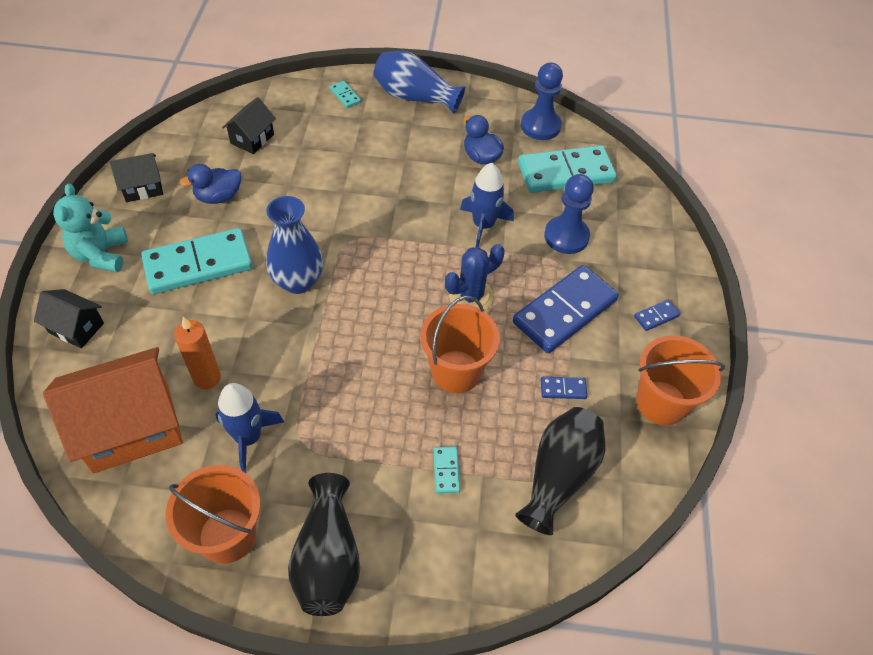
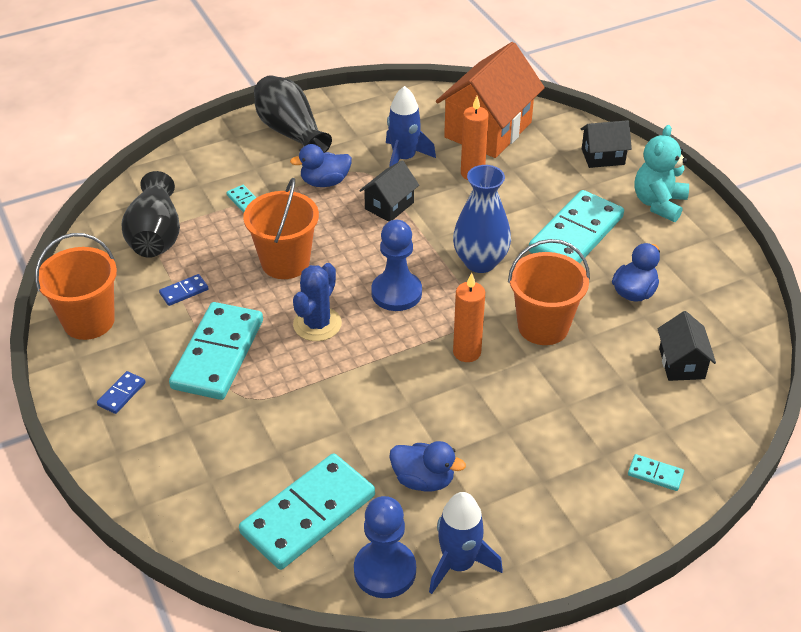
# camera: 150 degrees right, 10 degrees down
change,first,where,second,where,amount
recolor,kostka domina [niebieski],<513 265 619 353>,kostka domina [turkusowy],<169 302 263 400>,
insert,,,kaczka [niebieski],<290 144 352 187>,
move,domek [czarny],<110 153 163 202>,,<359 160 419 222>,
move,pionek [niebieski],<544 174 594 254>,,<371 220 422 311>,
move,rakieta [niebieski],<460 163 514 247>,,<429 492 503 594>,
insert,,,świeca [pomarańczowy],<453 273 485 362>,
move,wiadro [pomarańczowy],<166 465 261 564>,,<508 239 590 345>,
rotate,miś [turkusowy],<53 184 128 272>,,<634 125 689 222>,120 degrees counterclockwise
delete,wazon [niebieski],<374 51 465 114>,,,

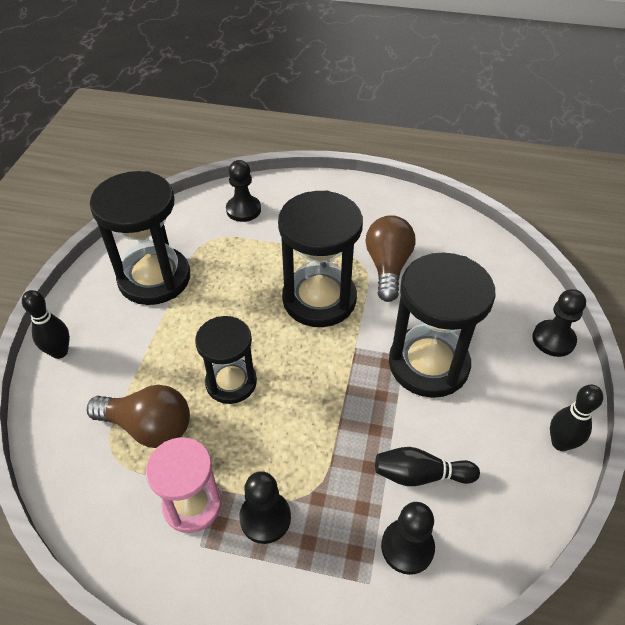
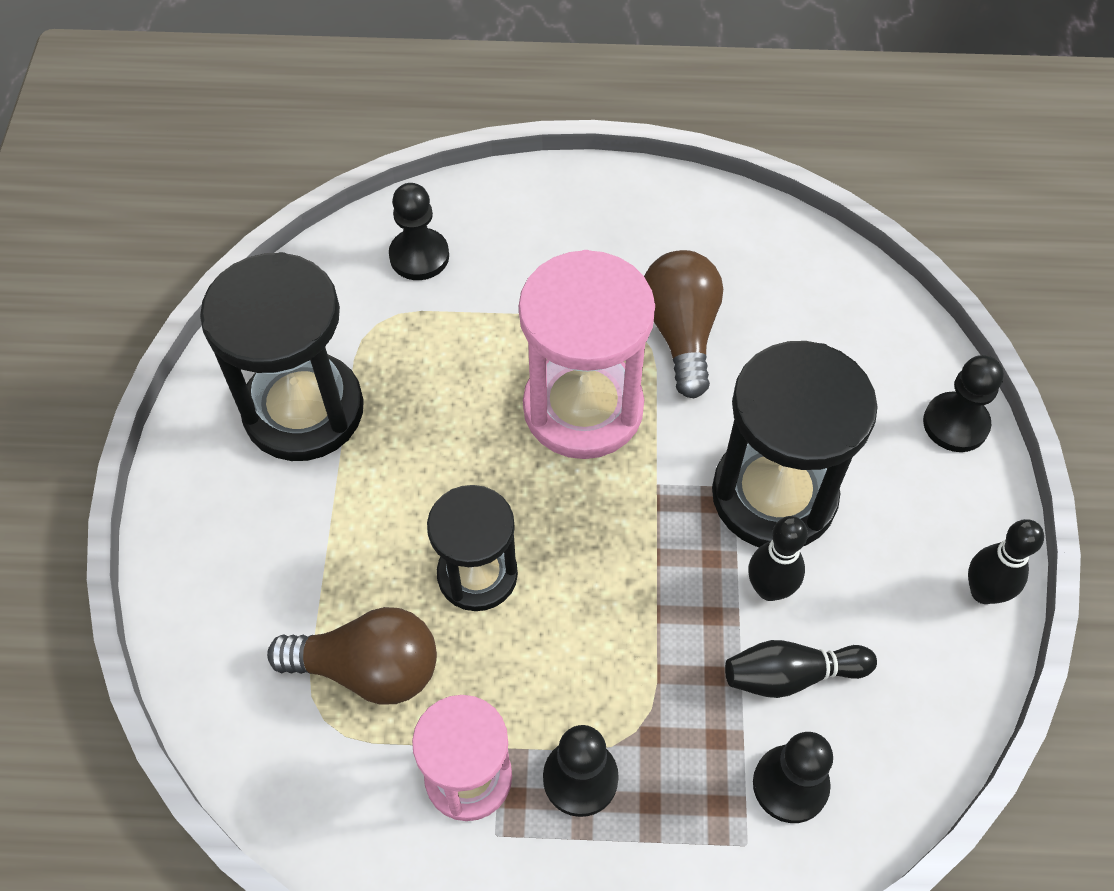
# camera: 10 degrees left, 10 degrees up
change,first,where,second,where,amount
recolor,klepsydra [czarny],<278 190 363 327>,klepsydra [różowy],<519 250 655 459>,
move,kręgiel [czarny],<22 290 70 359>,,<748 516 808 601>,

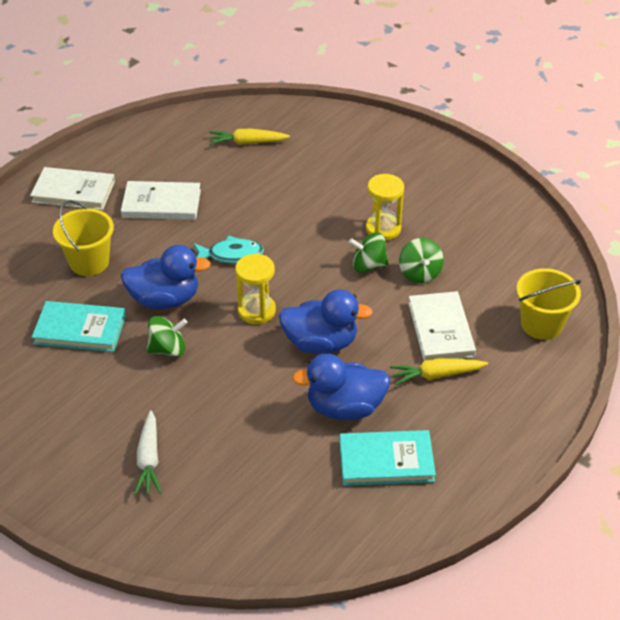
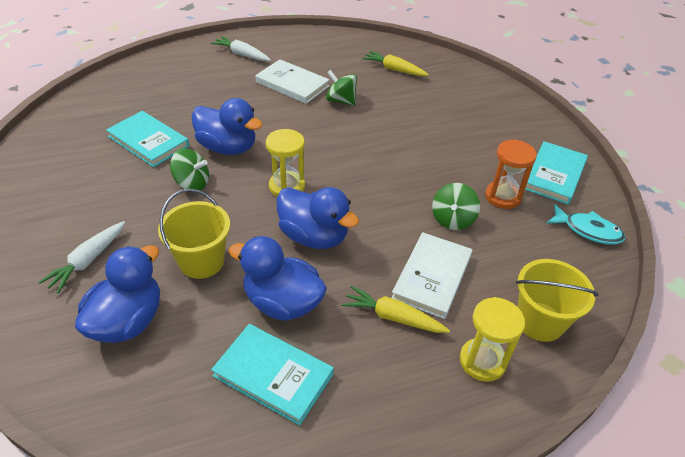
# camera: 30 degrees right, 0 degrees up
change,first,where,second,where,amount
insert,,,kaczka [niebieski],<75 245 160 343>,
move,wiadro [żółty],<53 200 114 276>,,<158 189 230 279>,
replace,książka [biały],<30 167 115 210>,marchewka [biały],<211 36 271 61>,
move,bączek [zielony],<349 233 389 273>,,<326 70 357 106>,
move,klepsydra [żółty],<366 174 404 241>,,<460 297 525 382>,
insert,,,klepsydra [pomarańczowy],<485 139 537 209>,
insert,,,książka [turkusowy],<525 141 588 205>,
move,ryba [turkusowy],<194 235 264 263>,,<546 204 625 245>,

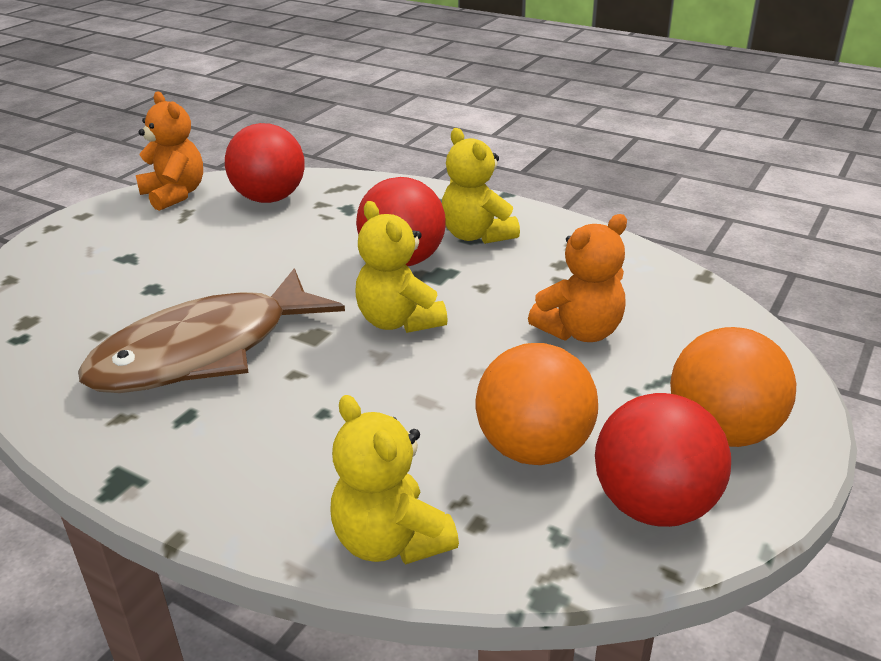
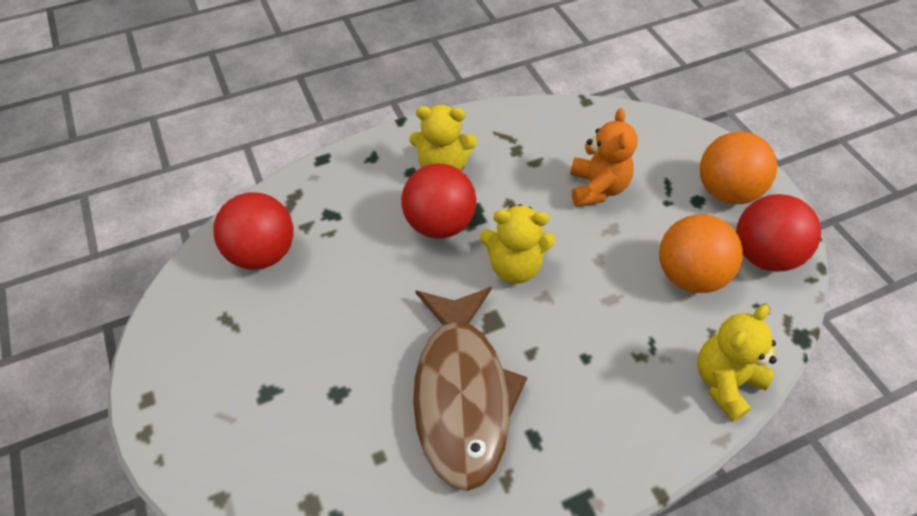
# camera: 55 degrees left, 20 degrees up
change,first,where,second,where,amount
rotate,miś [żółty],<330 395 459 564>,,<697 305 777 422>,135 degrees clockwise
delete,miś [pomarańczowy],<136 92 203 211>,,,

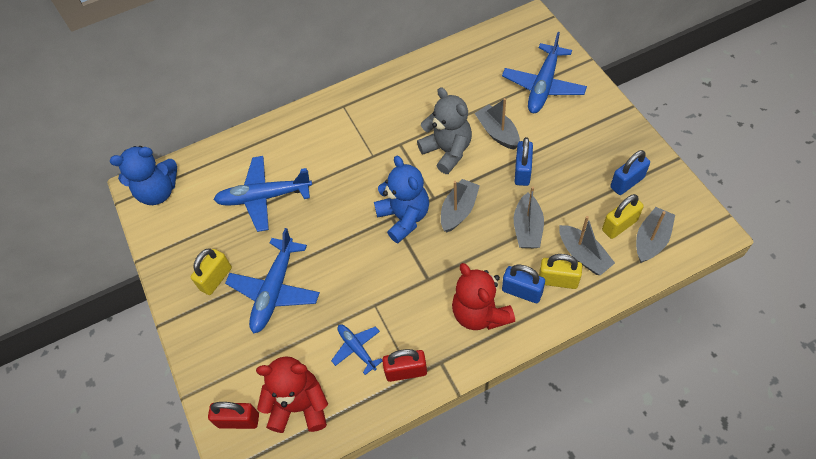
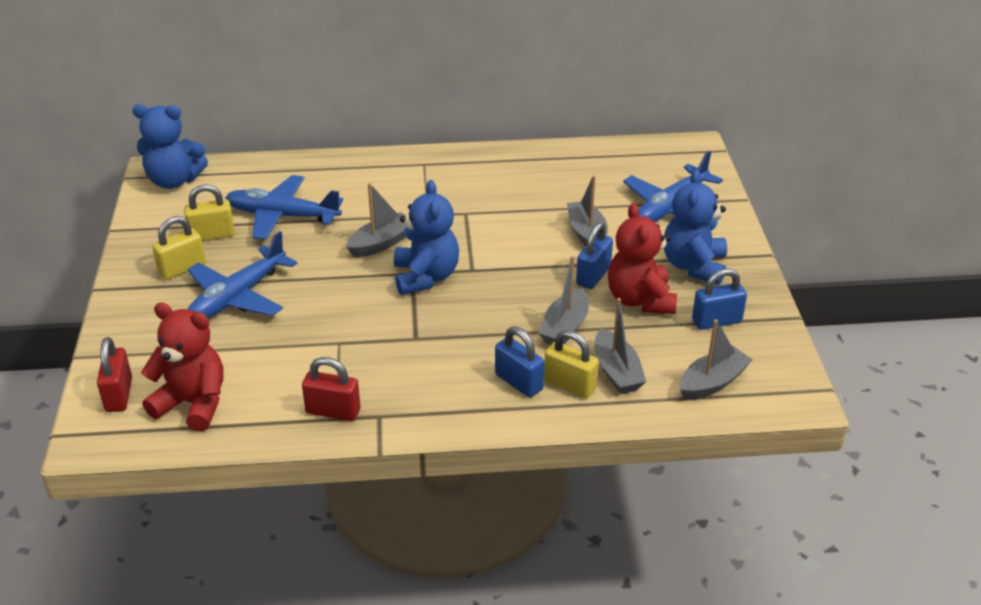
# camera: 15 degrees right, 20 degrees down
change,first,where,second,where,amount
rotate,kłódka [czerwony],<208 402 259 429>,,<97 337 132 412>,60 degrees clockwise
move,kłódka [żółty],<602 194 644 239>,,<184 185 235 241>,
move,łódka [szary],<441 179 480 232>,,<346 183 406 257>,
move,miś [czerwony],<452 263 515 330>,,<608 203 677 314>,
insert,,,miś [niebieski],<664 169 727 285>,
delete,samolot [niebieski],<331 325 383 375>,,,
delete,miś [szary],<417 87 472 174>,,,

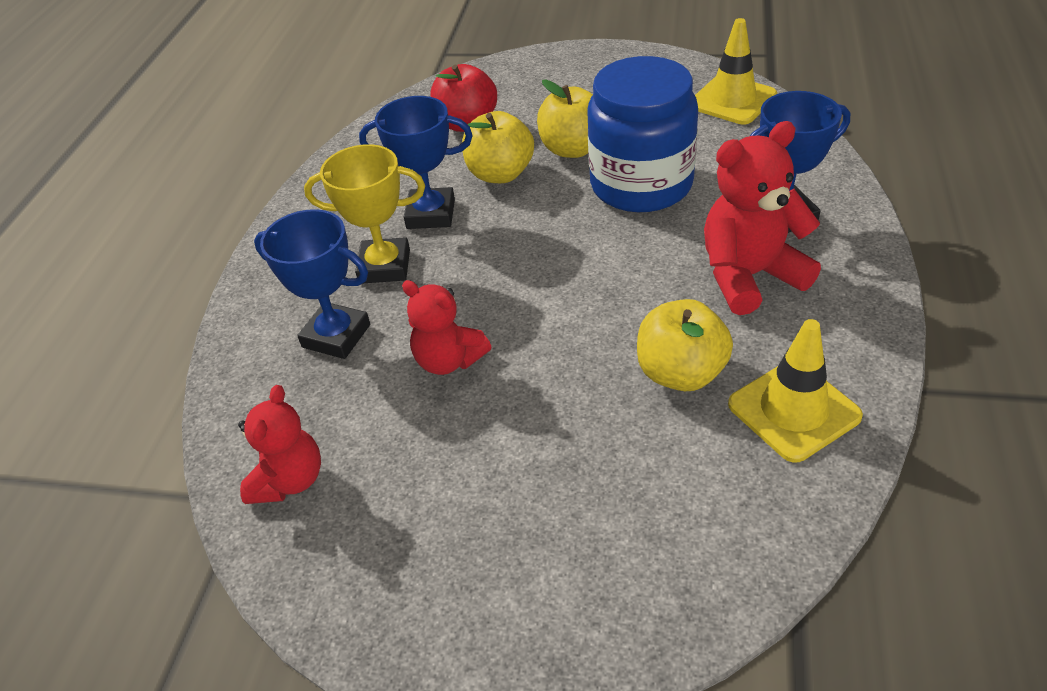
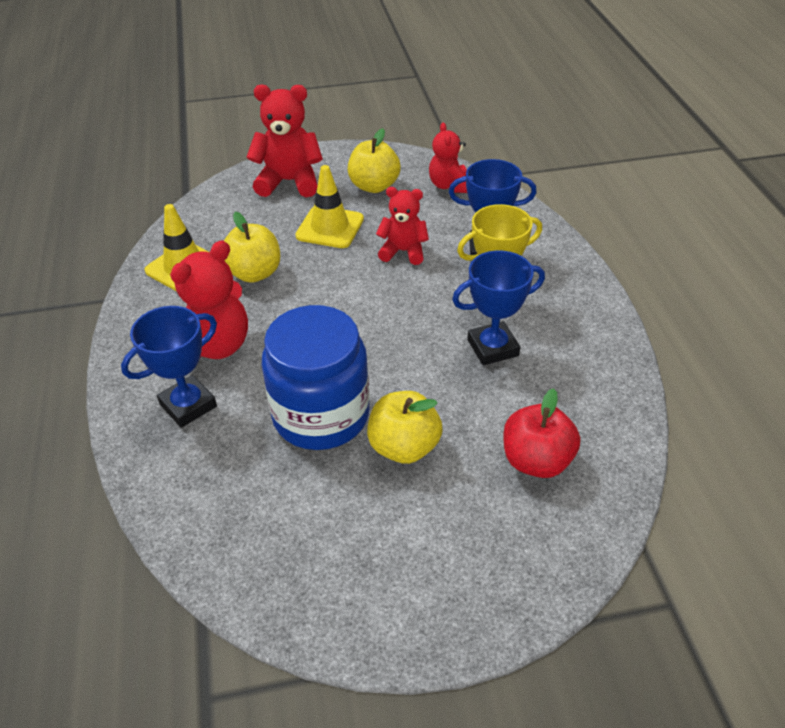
# camera: 155 degrees right, 0 degrees up
change,first,where,second,where,amount
insert,,,miś [czerwony],<247 85 323 197>,
move,pachołek [żółty],<695 18 777 125>,,<295 165 364 248>,
move,jabłko [żółty],<462 111 534 183>,,<348 128 401 193>,

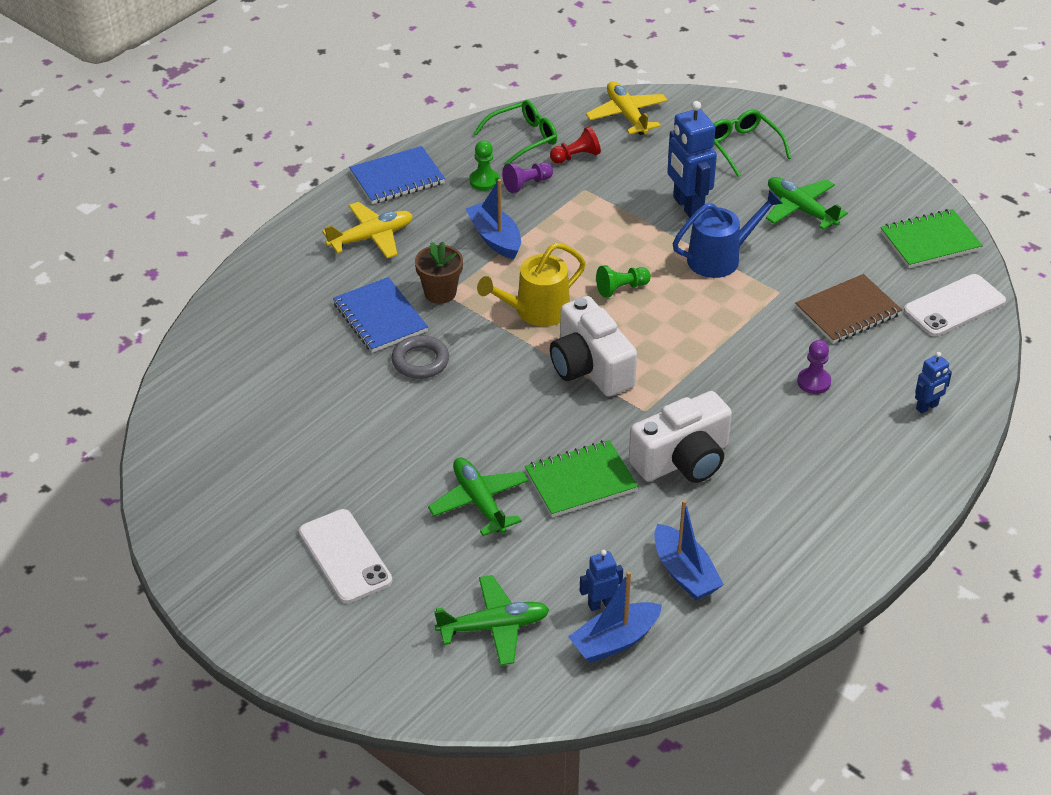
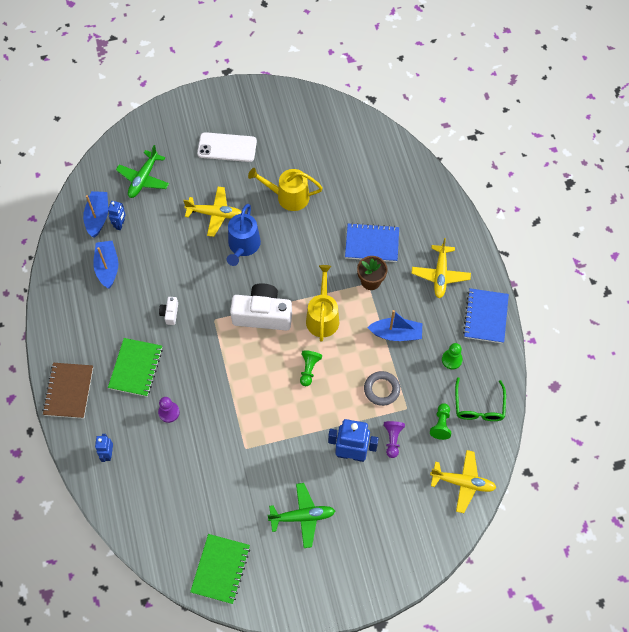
# camera: 125 degrees right, 20 degrees up
change,first,where,second,where,amount
move,zeszyt [brązowy],<795 274 902 344>,,<42 363 93 419>,
rotate,łódka [niebieski],<654 500 724 600>,,<93 241 118 289>,75 degrees clockwise
move,zeszyt [zielony],<525 440 638 517>,,<108 338 163 397>,
resize,aparat fotograficzny [biały],<629 391 732 483>,,<159 297 178 325>,x0.44
recolor,samolot [zielony],<428 457 529 536>,samolot [żółty],<183 187 242 237>,
move,konewka [niebieski],<673 190 783 278>,,<227 204 261 266>,
insert,,,konewka [żółty],<248 168 323 211>,
move,pierścień [szary],<391 335 449 379>,,<364 371 400 406>,
move,pionek [fioletowy],<502 162 553 193>,,<384 421 405 458>,
recolor,pionek [czerwony],<550 126 601 163>,pionek [zielony],<430 403 451 440>,
delete,okulary [zielony],<713 109 791 177>,,,
delete,telefon [biały],<904 274 1006 337>,,,

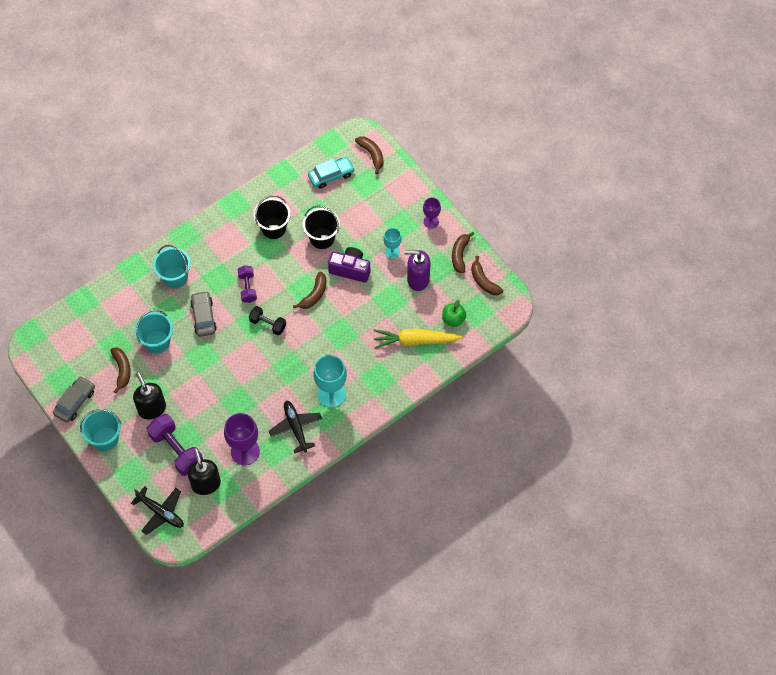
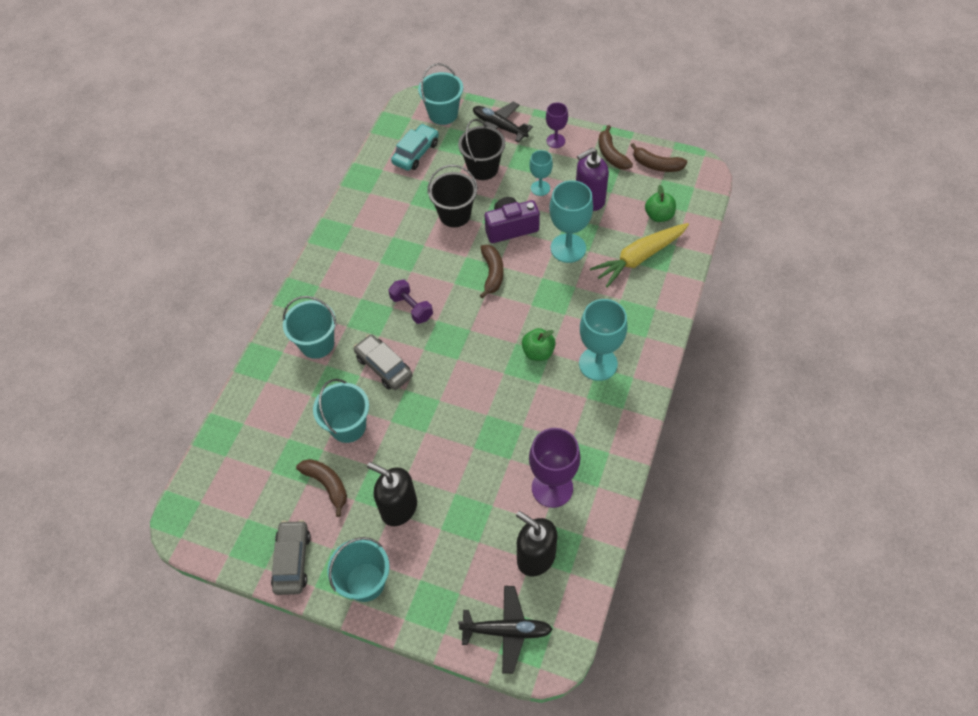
# camera: 30 degrees left, 5 degrees down
change,first,where,second,where,amount
replace,banan [brązowy],<355 136 384 174>,wiadro [turkusowy],<418 63 463 125>,
move,wiadro [czarny],<253 195 291 239>,,<458 119 505 180>,
move,samolot [czarny],<269 401 322 453>,,<473 102 533 143>,
insert,,,jabłko [zielony],<522 328 556 361>,
insert,,,kielich [turkusowy],<549 180 593 263>,
delete,hantel [fioletowy],<147 414 203 476>,,,
delete,hantel [czarny],<249 306 286 335>,,,

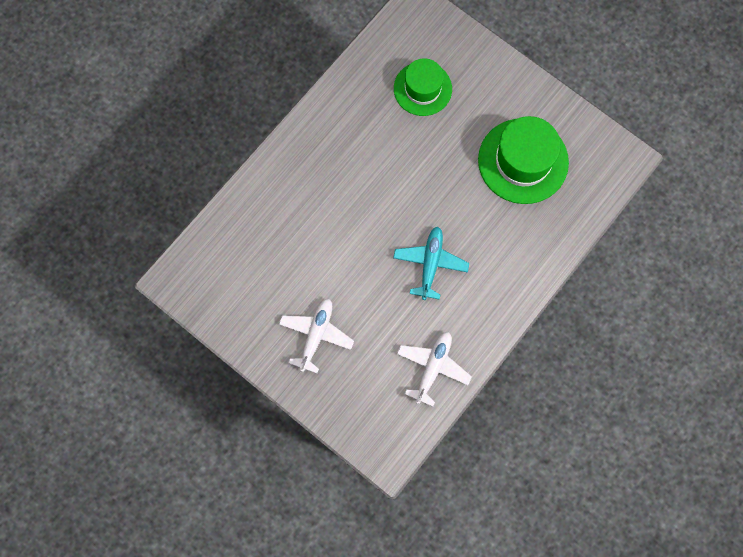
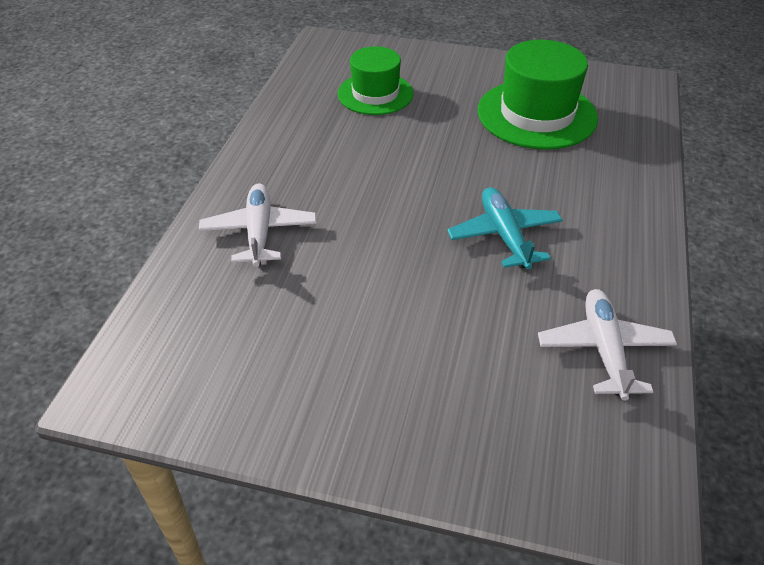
# camera: 25 degrees left, 30 degrees down
change,first,where,second,where,amount
move,samolot [biały],<279 299 354 373>,,<199 183 317 267>,

